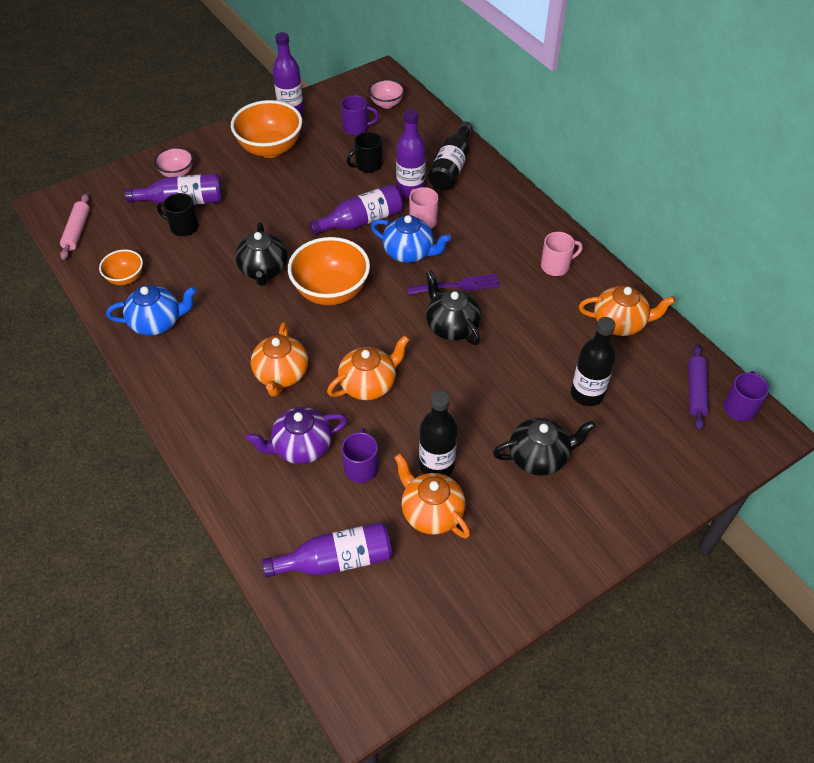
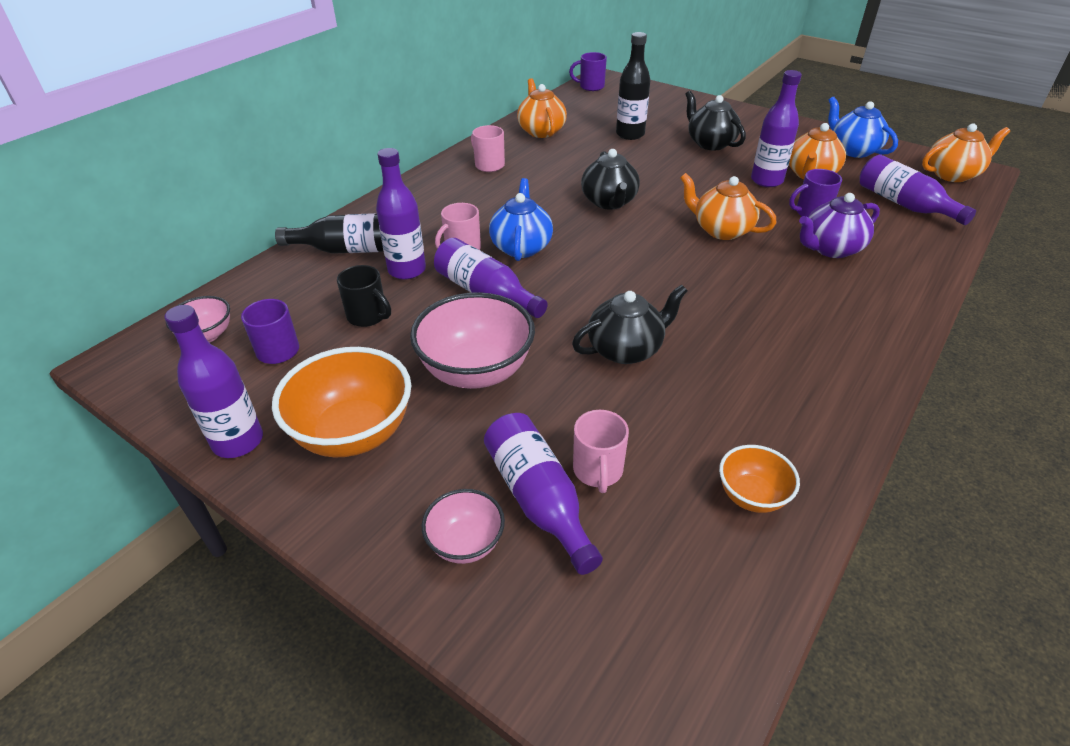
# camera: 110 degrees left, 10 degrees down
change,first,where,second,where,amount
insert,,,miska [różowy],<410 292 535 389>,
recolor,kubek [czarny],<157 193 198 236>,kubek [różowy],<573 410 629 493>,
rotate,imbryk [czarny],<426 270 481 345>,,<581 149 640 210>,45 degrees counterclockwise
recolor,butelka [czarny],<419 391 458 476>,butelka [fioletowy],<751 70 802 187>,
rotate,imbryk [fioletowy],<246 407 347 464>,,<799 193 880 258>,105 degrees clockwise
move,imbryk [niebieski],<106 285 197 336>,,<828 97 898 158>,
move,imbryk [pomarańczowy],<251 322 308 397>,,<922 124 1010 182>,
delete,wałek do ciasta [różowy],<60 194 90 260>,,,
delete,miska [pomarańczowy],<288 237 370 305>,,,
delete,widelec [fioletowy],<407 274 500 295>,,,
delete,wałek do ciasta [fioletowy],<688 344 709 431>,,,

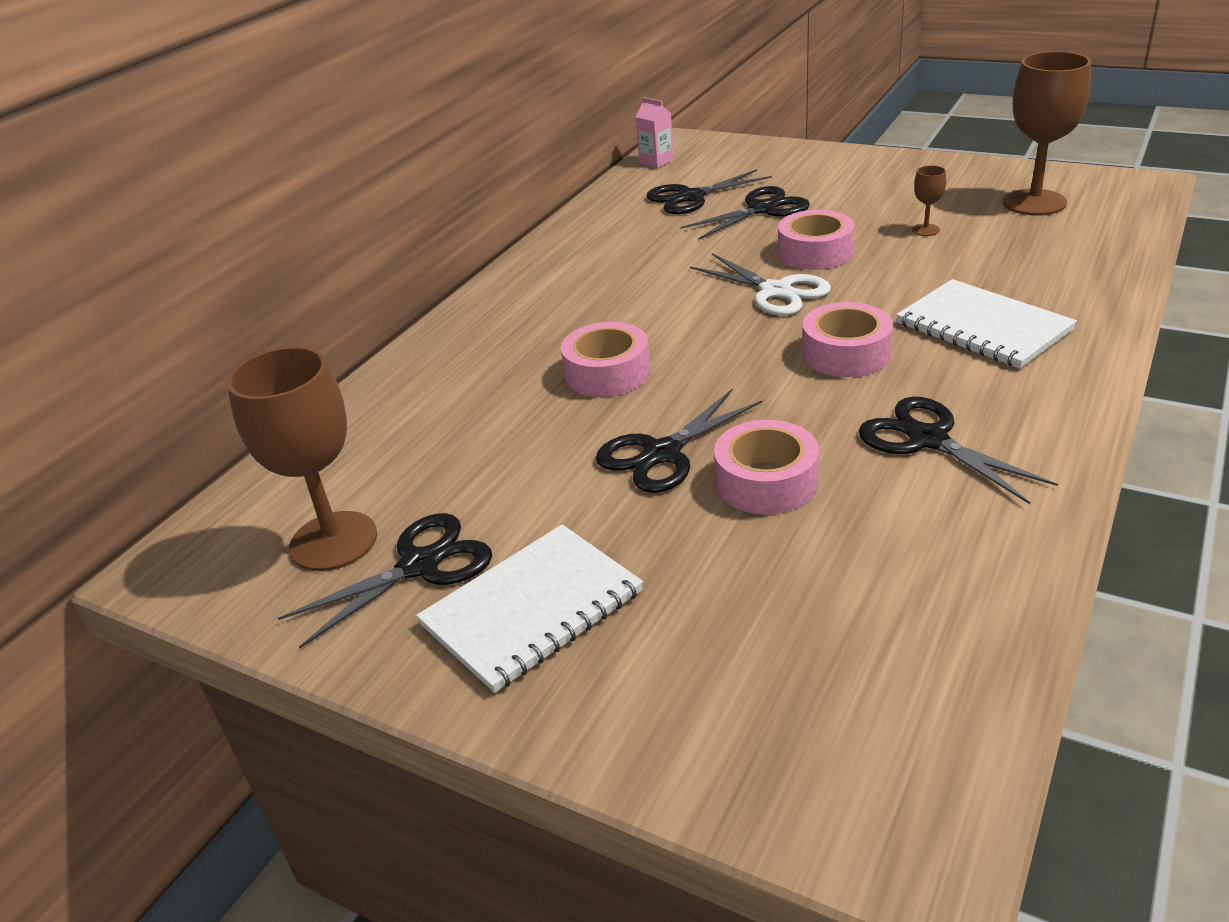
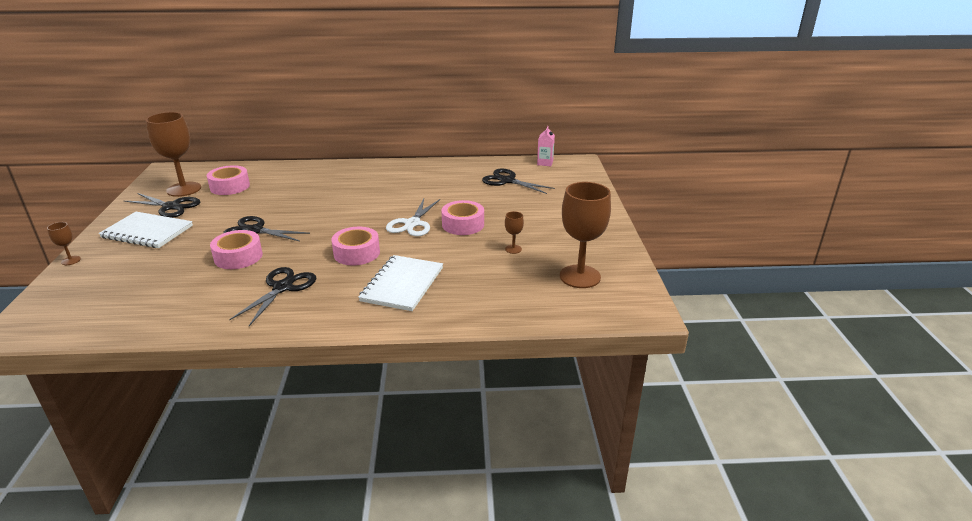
# camera: 55 degrees right, 5 degrees down
change,first,where,second,where,amount
insert,,,kielich [brązowy],<47 222 81 265>,
move,taśma klejąca [różowy],<561 322 650 397>,,<207 165 250 195>,
delete,nożyczki [czarny],<680 186 810 240>,,,

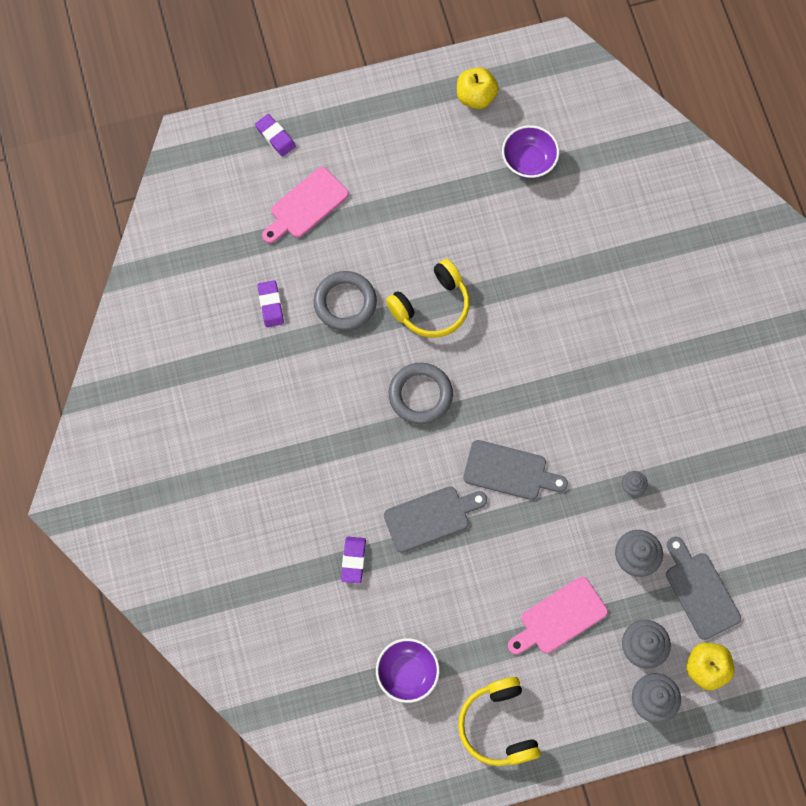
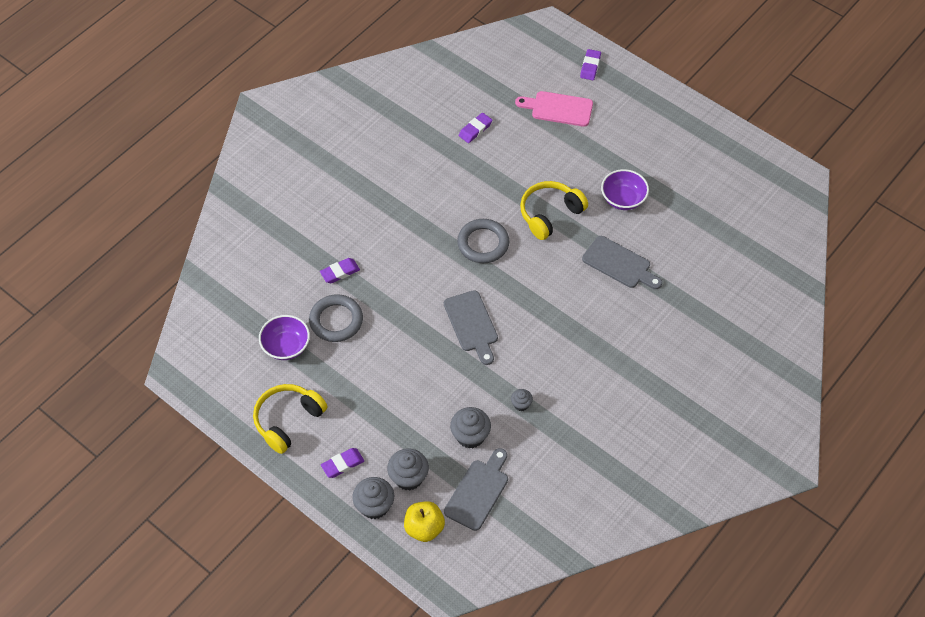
# camera: 55 degrees right, 15 degrees down
change,first,where,second,where,amount
move,pierścień [szary],<314 271 377 331>,,<309 294 363 342>,
insert,,,gumka do mazania [fioletowy],<321 448 364 478>,
rotate,słuchawki [żółty],<386 259 470 338>,,<520 181 588 240>,120 degrees clockwise
move,deska do krojenia [szary],<384 486 487 553>,,<582 236 662 289>,
move,miska [fioletowy],<502 125 559 178>,,<601 169 649 210>,
delete,jabłko [żółty],<457 67 499 109>,,,
delete,deska do krojenia [różowy],<508 577 608 655>,,,

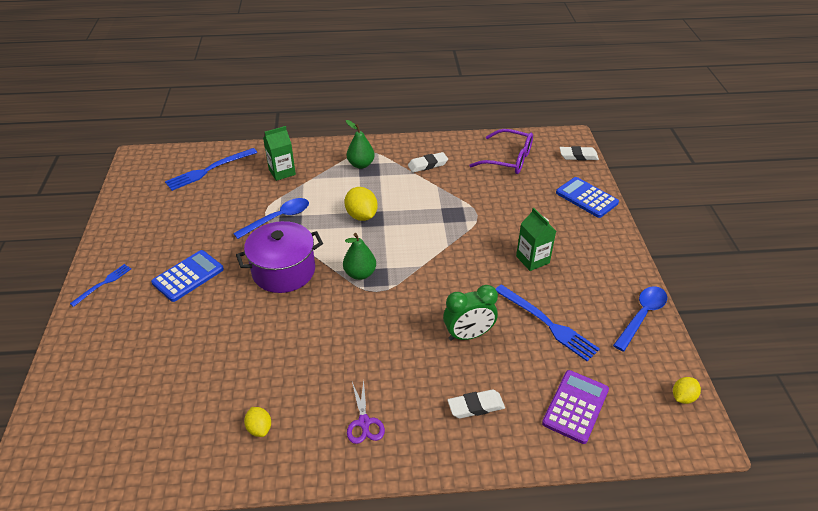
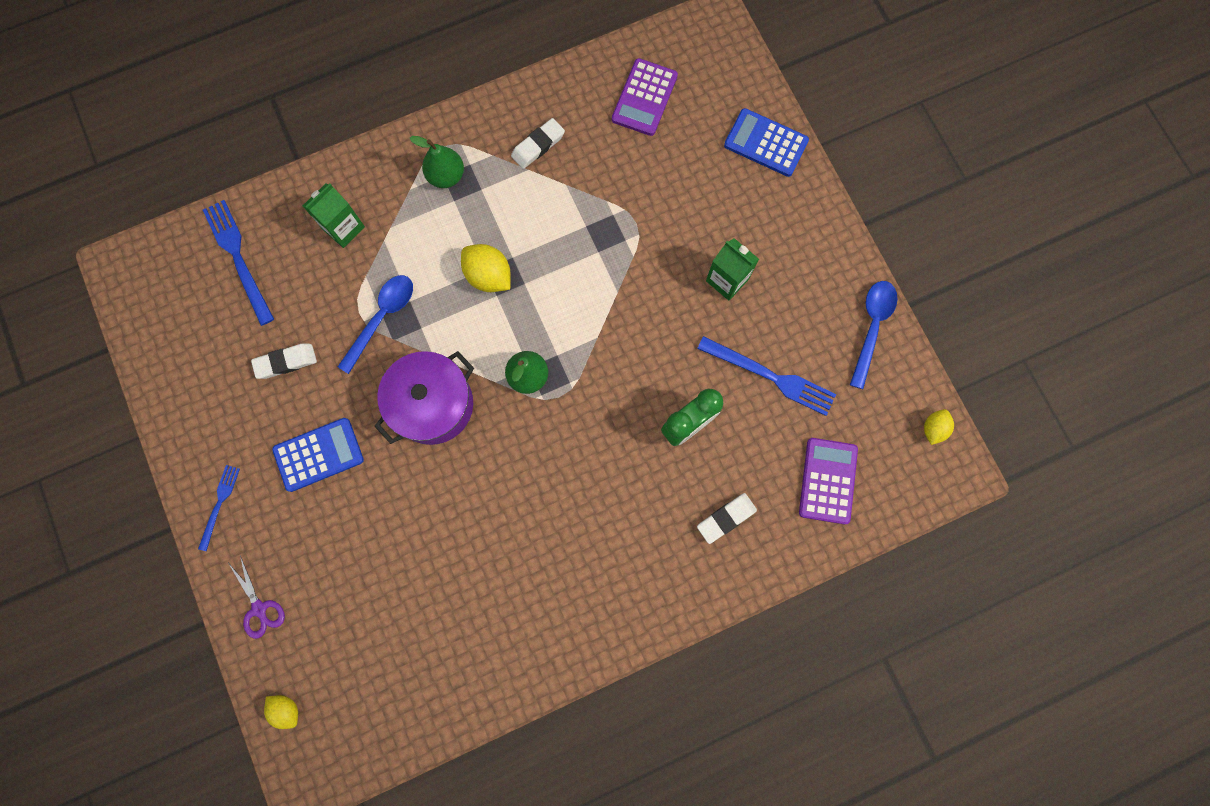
# camera: 20 degrees left, 35 degrees up
change,first,where,second,where,amount
rotate,widelec [niebieski],<165 148 257 191>,,<203 200 274 326>,120 degrees clockwise
move,nożyczki [fioletowy],<347 380 385 444>,,<229 555 285 639>,
move,gumka do mazania [biały],<560 146 599 161>,,<251 344 317 379>,
move,cytryna [żółty],<244 407 271 437>,,<264 695 298 729>,
rotate,kalkulator [niebieski],<151 250 224 302>,,<272 418 364 492>,45 degrees clockwise
replace,okulary [fioletowy],<469 129 533 174>,kalkulator [fioletowy],<612 58 678 136>,

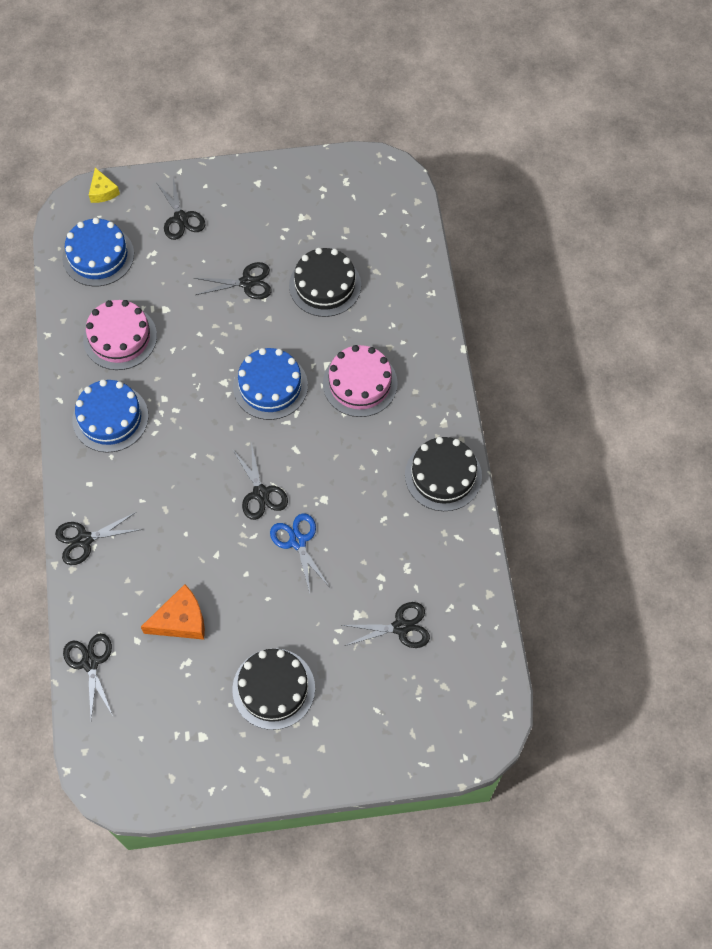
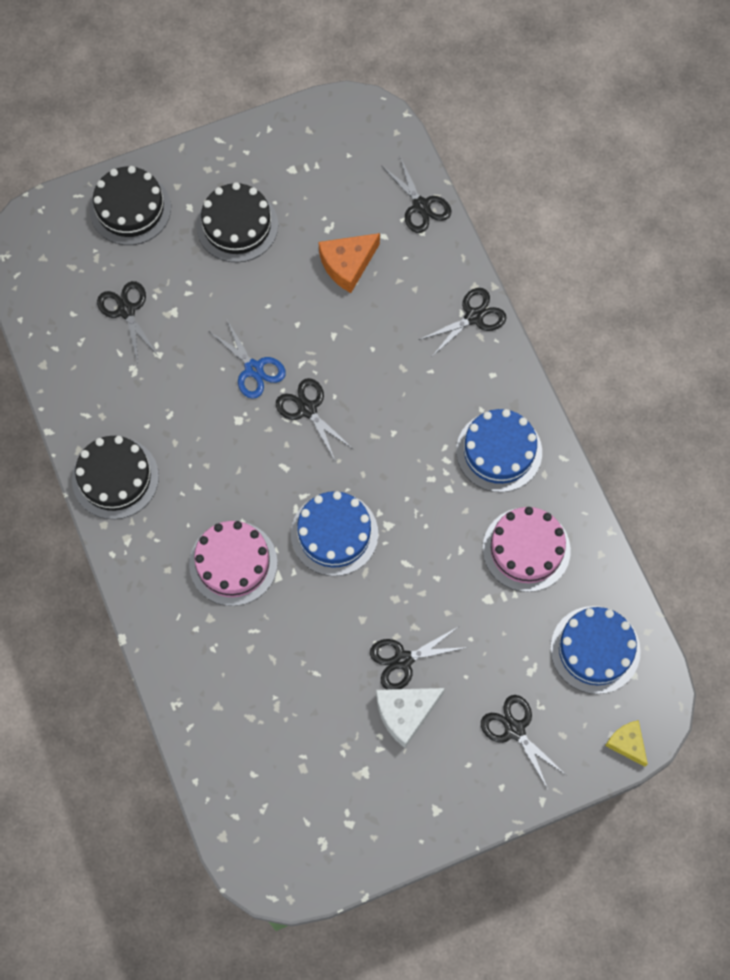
# camera: 165 degrees right, 5 degrees up
change,first,where,second,where,amount
move,tort [czarny],<289 248 361 317>,,<90 166 171 245>,
rotate,nożyczki [czarny],<342 602 430 648>,,<97 281 159 363>,90 degrees clockwise
insert,,,ser [biały],<376 688 445 748>,

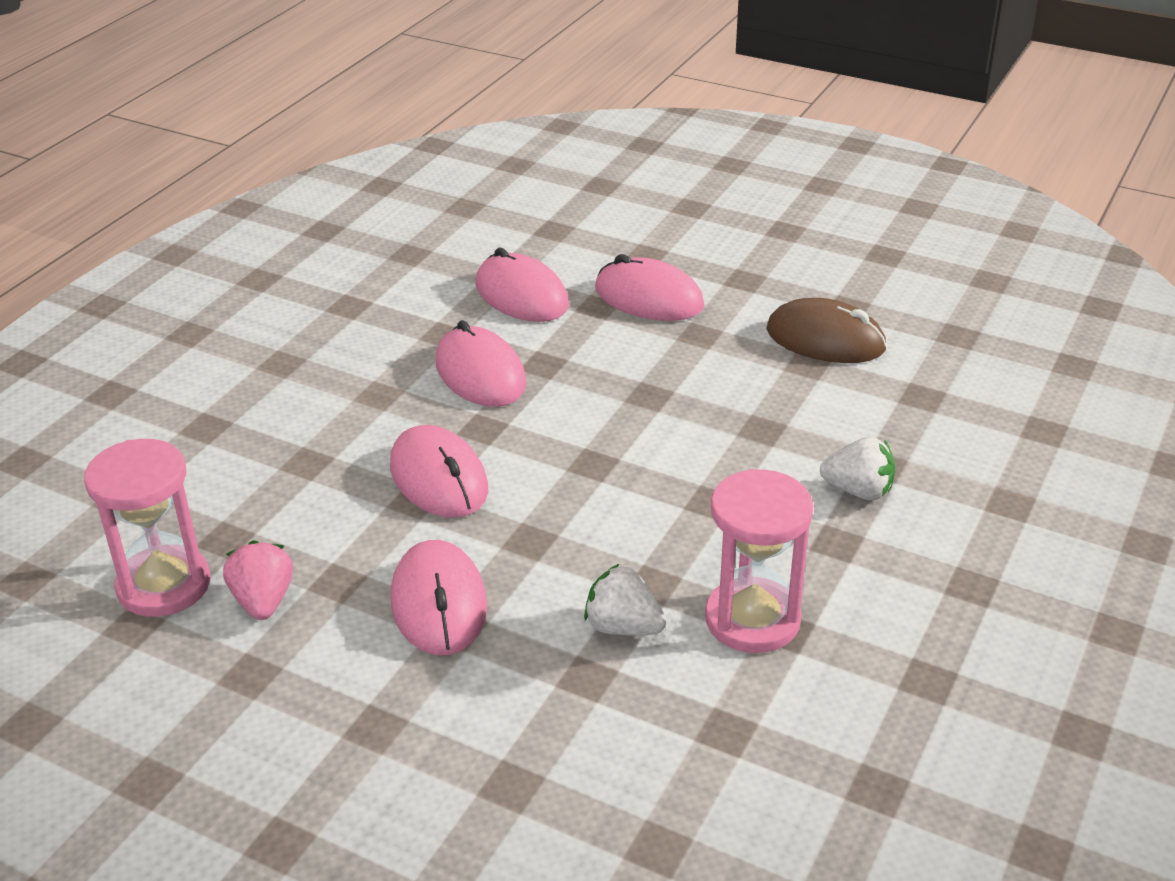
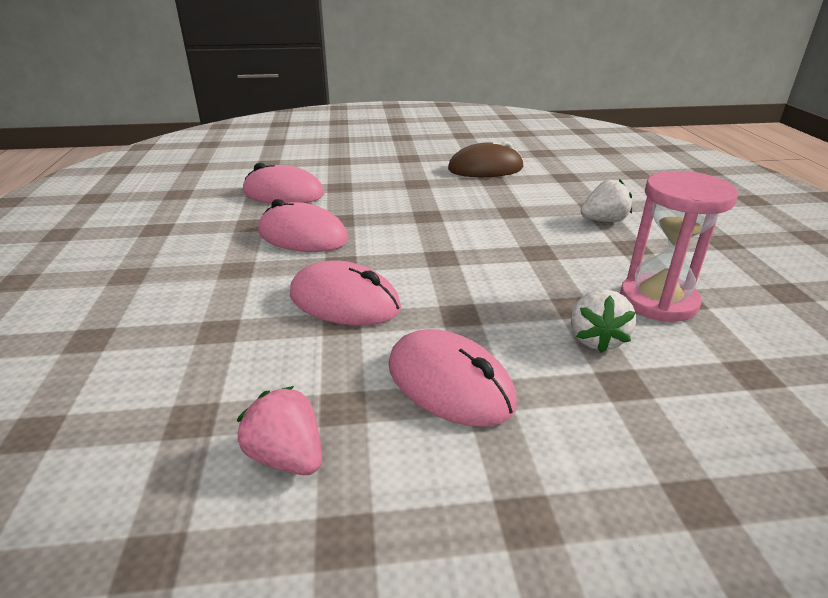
# camera: 35 degrees left, 5 degrees down
change,first,where,second,where,amount
rotate,truskawka [biały],<584 564 666 636>,,<571 289 636 353>,75 degrees counterclockwise
delete,klepsydra [różowy],<84 439 210 617>,,,
delete,myszka [różowy],<595 254 705 321>,,,

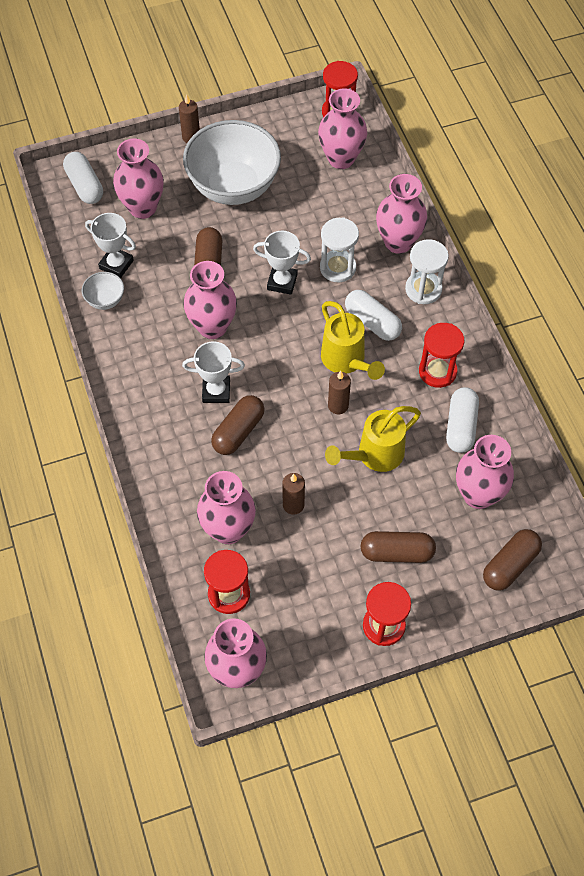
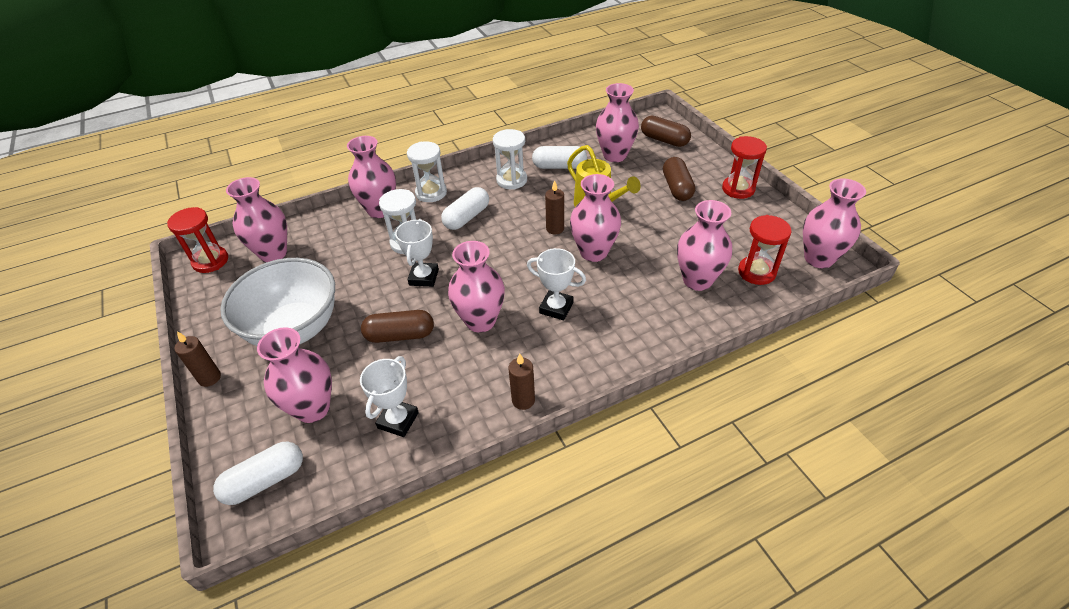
# camera: 95 degrees left, 15 degrees down
change,first,where,second,where,amount
recolor,klepsydra [czerwony],<419 323 464 388>,klepsydra [biały],<493 129 527 190>,
move,świeca [brązowy],<282 473 305 515>,,<508 353 535 410>,
rotate,puchar [biały],<182 341 245 403>,,<527 248 586 320>,60 degrees counterclockwise
insert,,,wazon [różowy],<570 174 621 262>,
delete,miska [biały],<82 272 124 310>,,,
delete,kapsułka [brązowy],<211 395 265 455>,,,
delete,konewka [żółty],<321 301 385 380>,,,

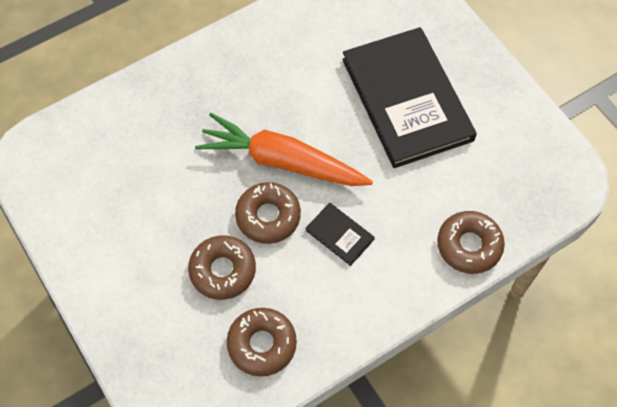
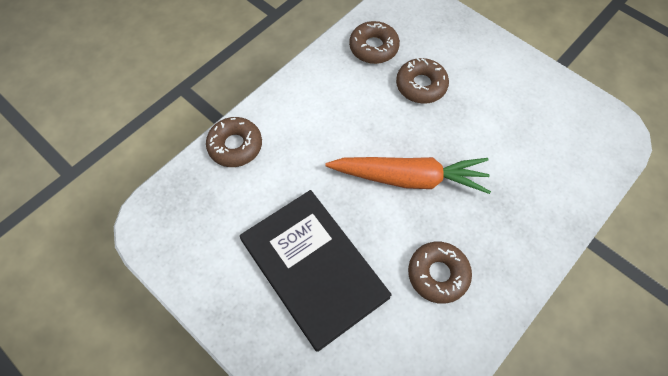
# camera: 165 degrees right, 0 degrees up
change,first,where,second,where,amount
move,donut [brązowy],<235 182 301 244>,,<408 242 472 304>,
delete,książka [czarny],<305 203 375 266>,,,

